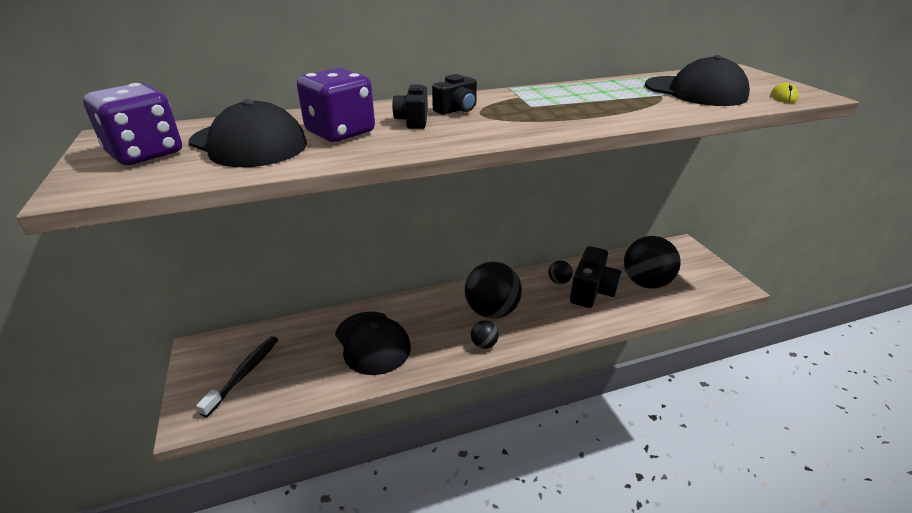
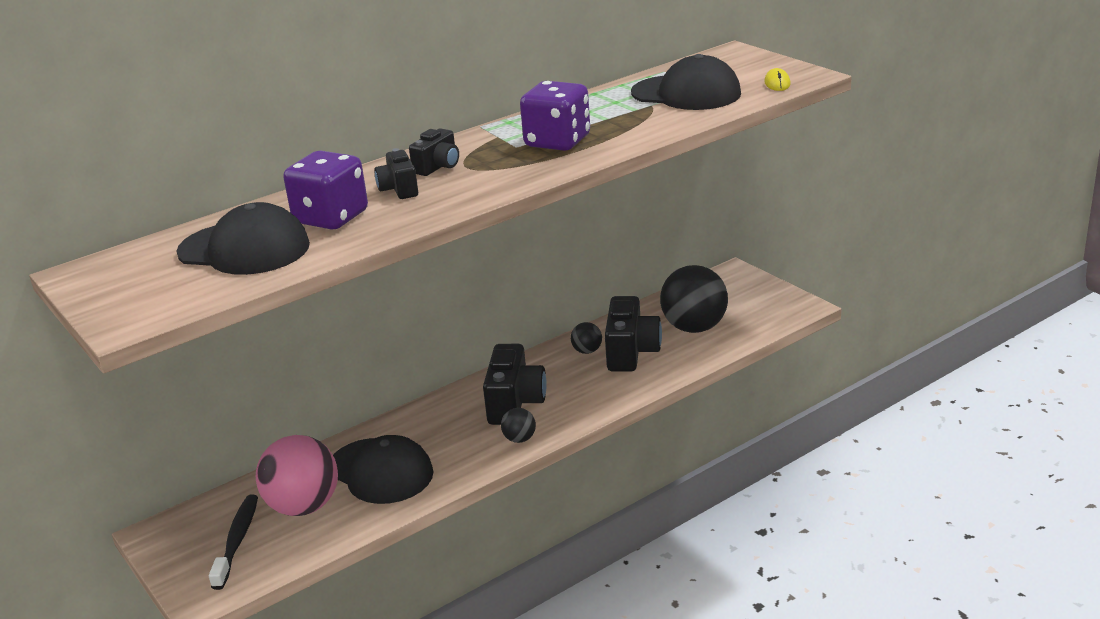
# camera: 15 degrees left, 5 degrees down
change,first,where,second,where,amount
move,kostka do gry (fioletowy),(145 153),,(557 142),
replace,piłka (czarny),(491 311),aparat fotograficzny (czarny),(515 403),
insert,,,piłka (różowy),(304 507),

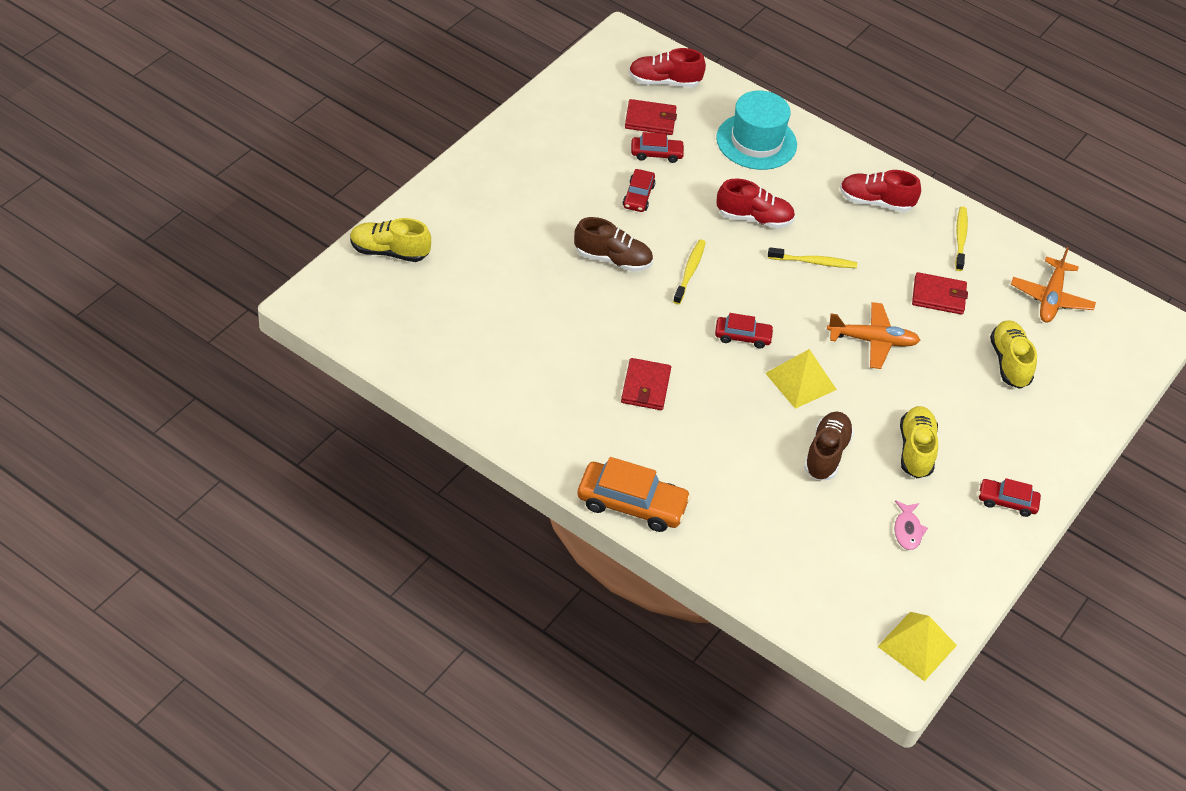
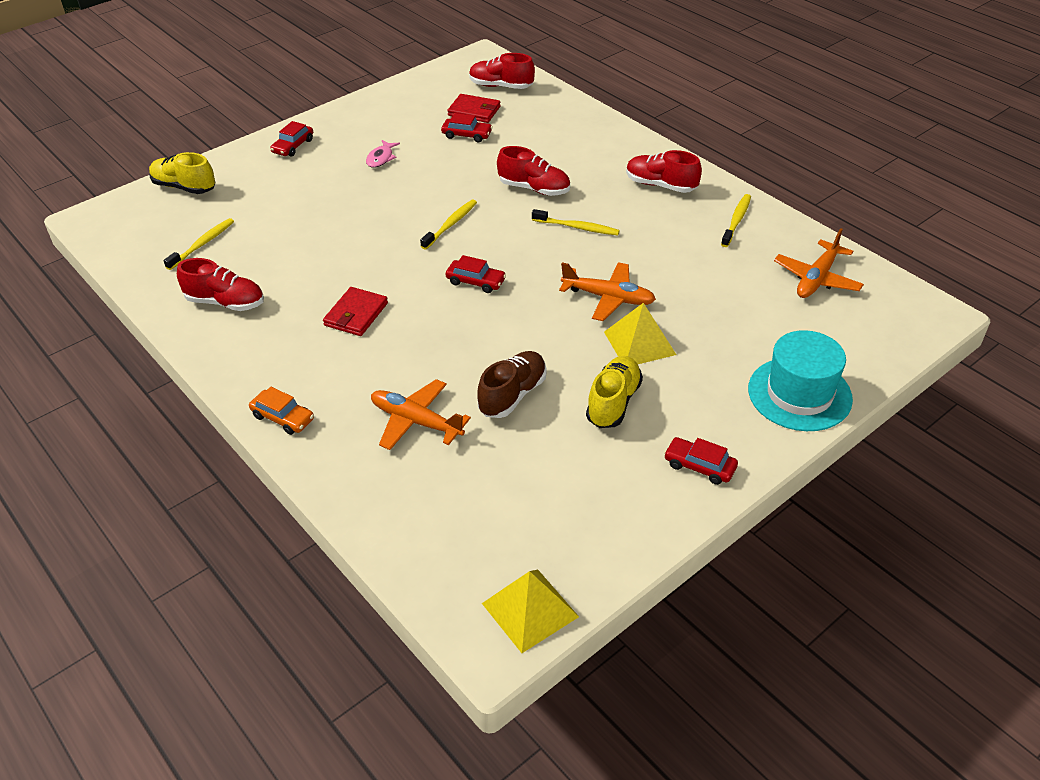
# camera: 20 degrees right, 5 degrees down
change,first,where,second,where,amount
move,kapelusz (turkusowy),(756 141),,(799 394),
move,samochód (czerwony),(638 196),,(293 146),
delete,but (brązowy),(613 259),,,
delete,portfel (czerwony),(938 296),,,
delete,but (żółty),(1009 362),,,
move,piramida (żółty),(800 381),,(639 343),
resize,samochód (pomarańczowy),(632 504),,(283 417),x0.57
move,ryba (różowy),(907 530),,(381 158),
insert,,,szczoteczka do zębów (żółty),(202 244),
insert,,,but (czerwony),(225 302),
insert,,,samolot (pomarańczowy),(416 421),

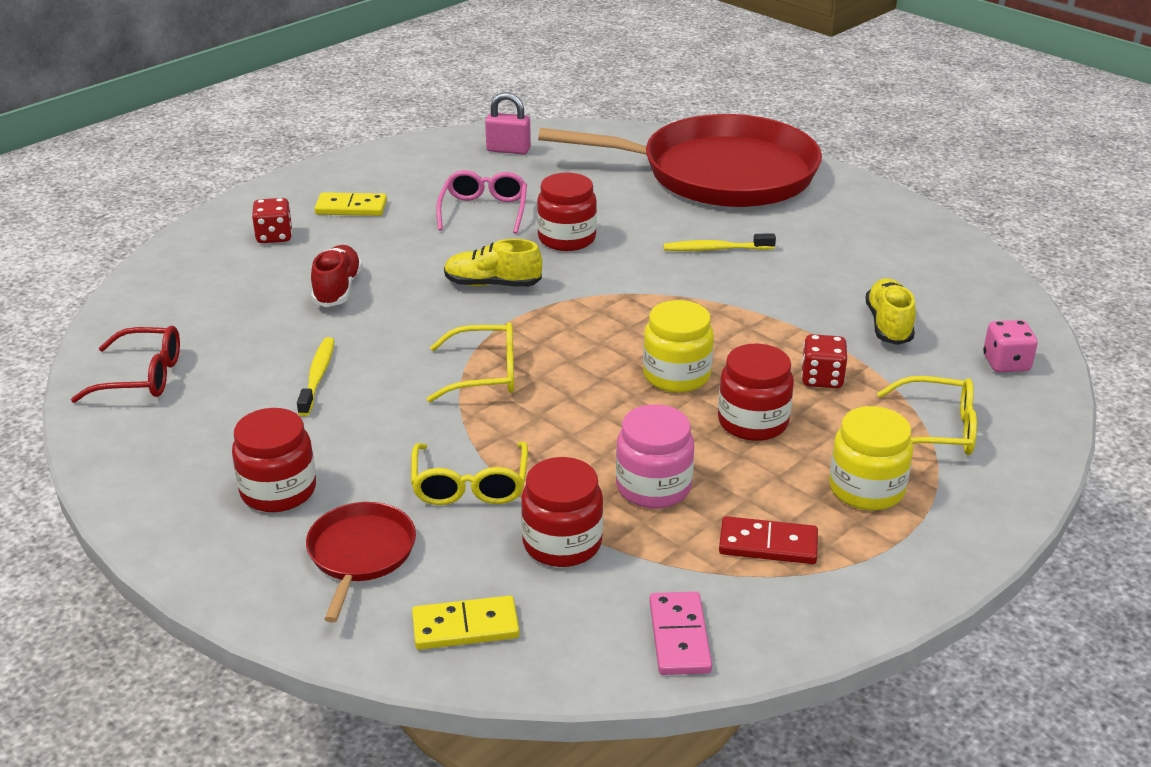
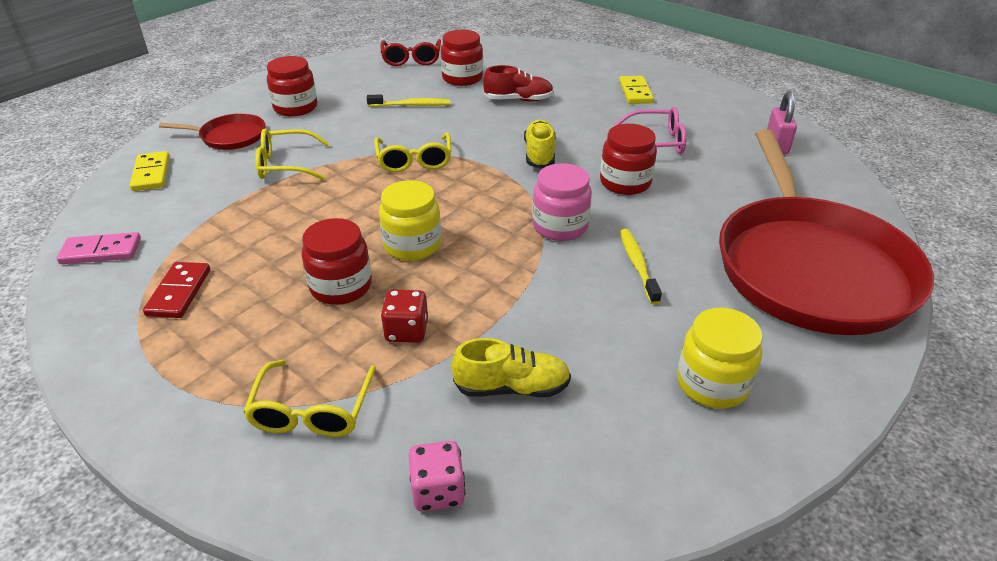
# camera: 85 degrees right, 5 degrees up
change,first,where,second,where,amount
delete,kostka do gry (czerwony),(274 236),,,
move,słoik (różowy),(653 487),,(560 226),
move,słoik (żółty),(866 489),,(712 383),
move,słoik (czerwony),(562 543),,(462 78),

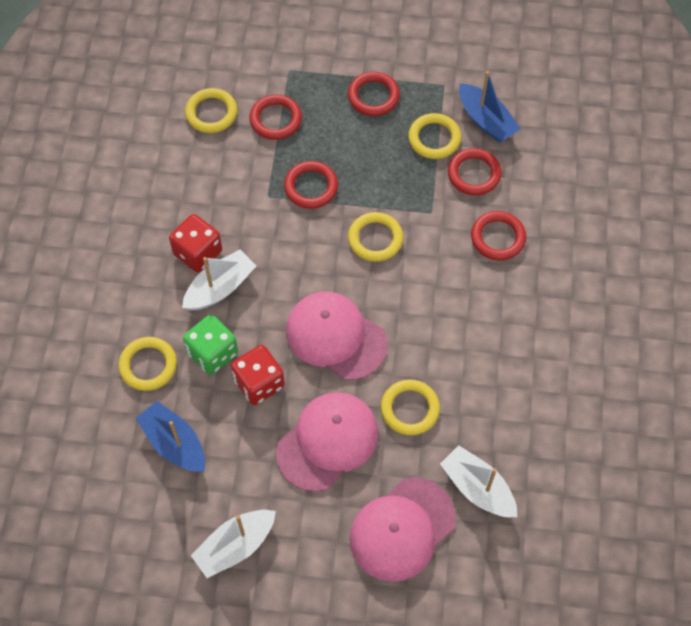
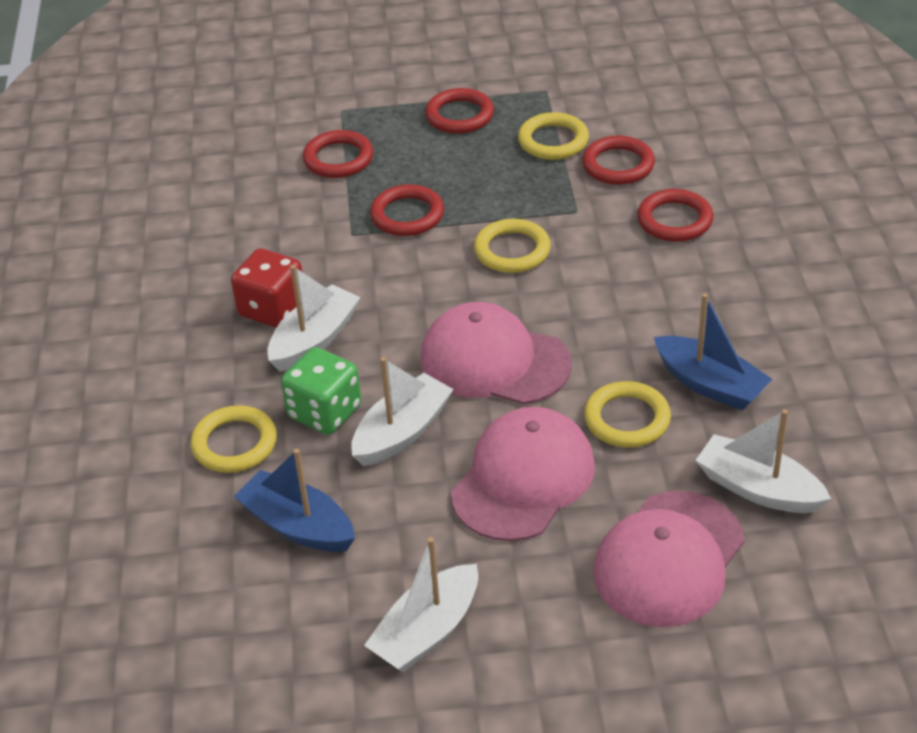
# camera: 10 degrees left, 20 degrees down
change,first,where,second,where,amount
move,łódka (niebieski),(486 120),,(710 384),
delete,pierścień (żółty),(211 113),,,
replace,kostka do gry (czerwony),(259 383),łódka (biały),(402 432),

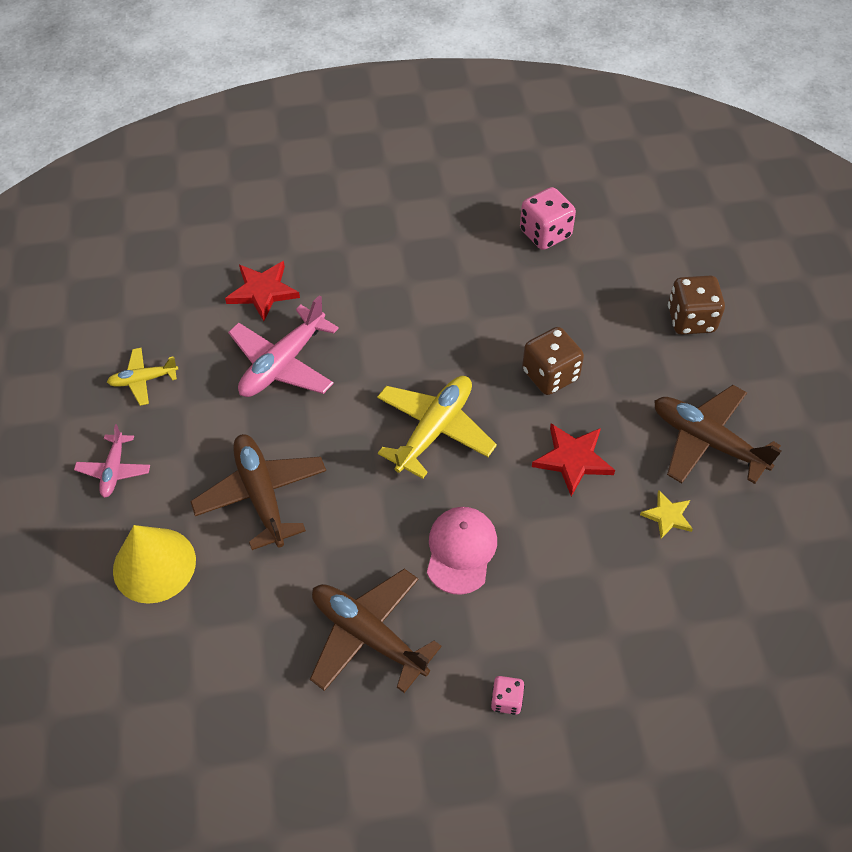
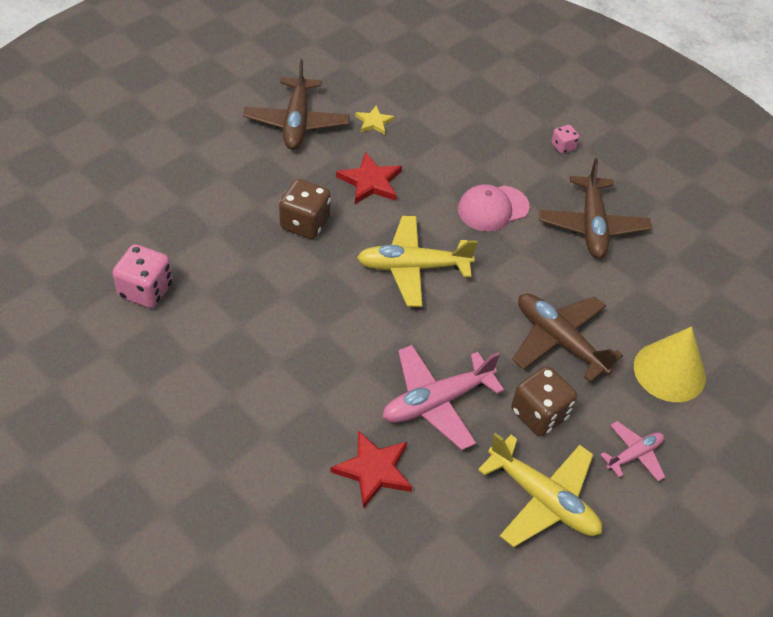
# camera: 130 degrees left, 5 degrees down
change,first,where,second,where,amount
move,kostka do gry (brązowy),(691 320),,(539 414),
rotate,samolot (różowy),(283 363),,(437 402),150 degrees clockwise
resize,samolot (żółty),(143 380),,(542 499),x1.78
rotate,samolot (brązowy),(261 495),,(559 341),105 degrees clockwise

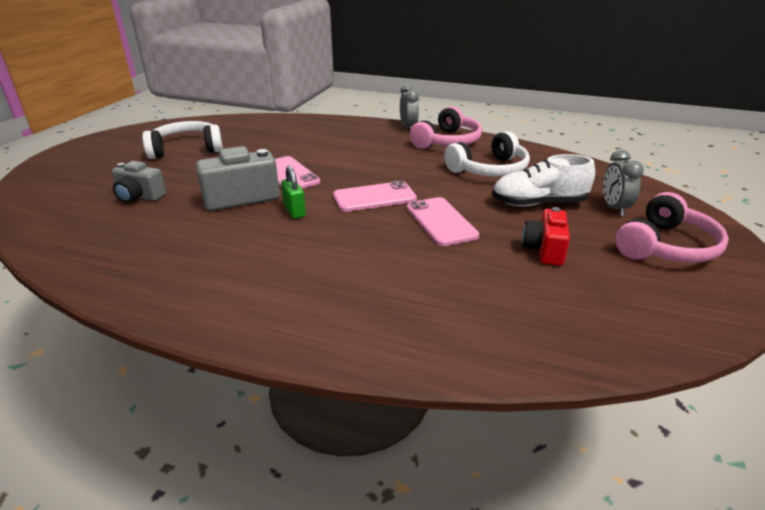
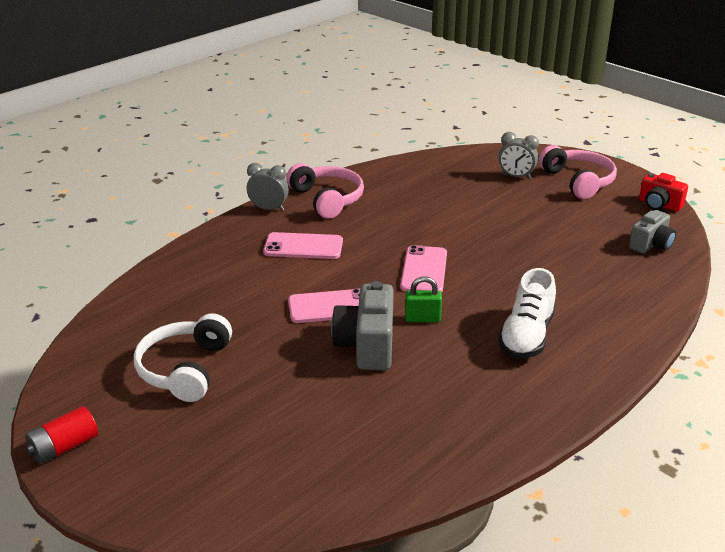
# camera: 65 degrees left, 0 degrees up
change,first,where,second,where,amount
delete,słuchawki (biały),(489 170),,,
move,but (biały),(538 203),,(526 336),
move,aparat fotograficzny (szary),(139 197),,(651 245),
move,telefon (różowy),(441 221),,(303 246),
move,aparat fotograficzny (czerwony),(544 250),,(659 205),
insert,,,bateria (czerwony),(64 447),

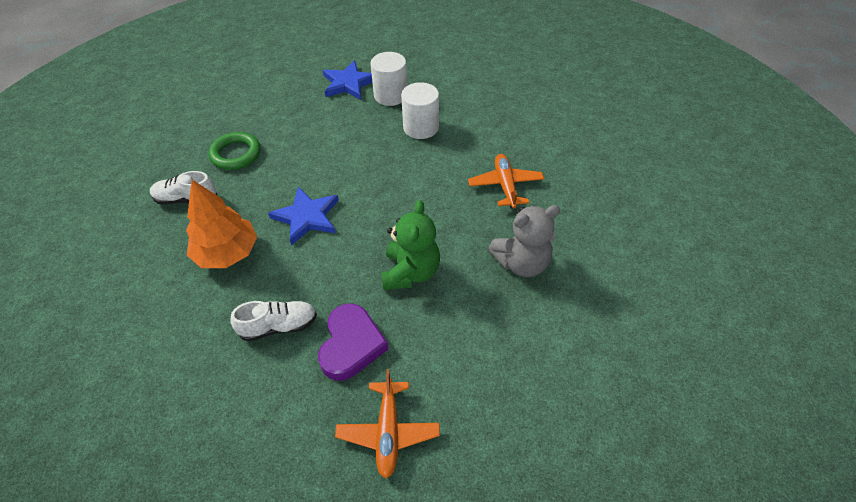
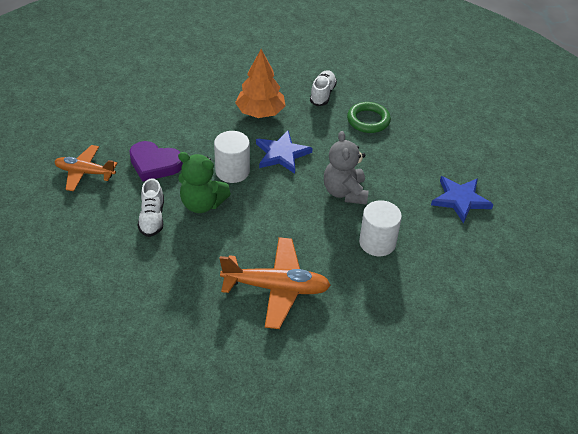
# camera: 100 degrees right, 5 degrees down
change,first,where,second,where,amount
move,walec (biały),(390 95),,(232 171),
resize,samolot (pomarańczowy),(505 186),,(276 288),x1.51
move,miś (szary),(521 263),,(345 192),
move,but (biały),(279 326),,(152 218),

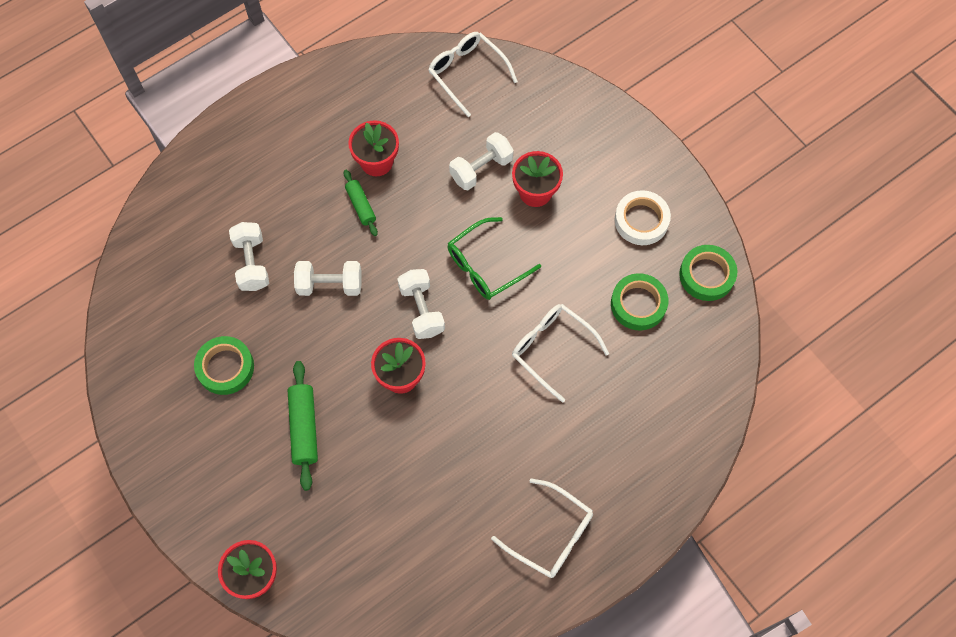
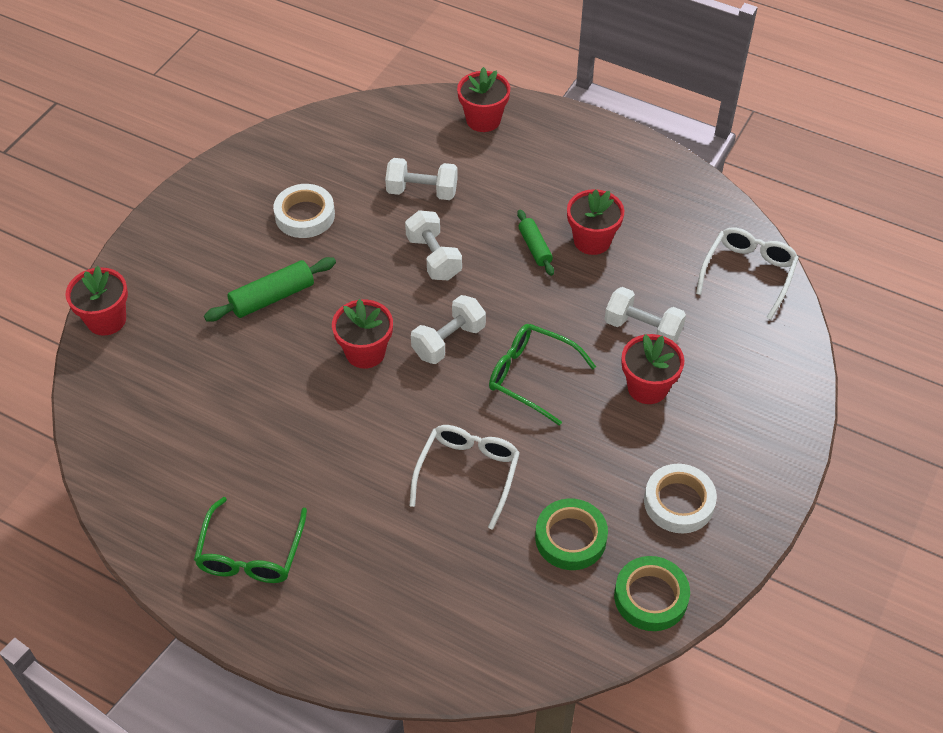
# camera: 65 degrees right, 15 degrees down
change,first,where,second,where,amount
rotate,wałek do ciasta (zielony),(361 206),,(534 247),60 degrees counterclockwise
rotate,hantel (biały),(252 263),,(422 191),45 degrees clockwise
recolor,taśma klejąca (zielony),(225 367),taśma klejąca (biały),(305 215),
recolor,okulary (biały),(550 534),okulary (zielony),(251 553),
insert,,,doniczka (czerwony),(483 120),

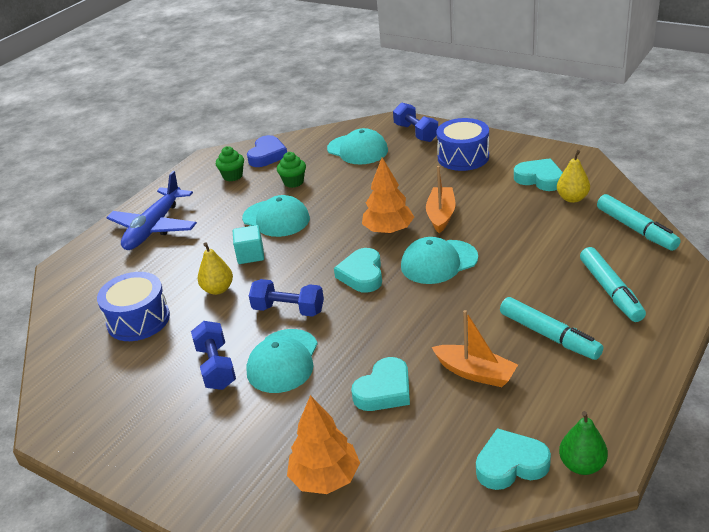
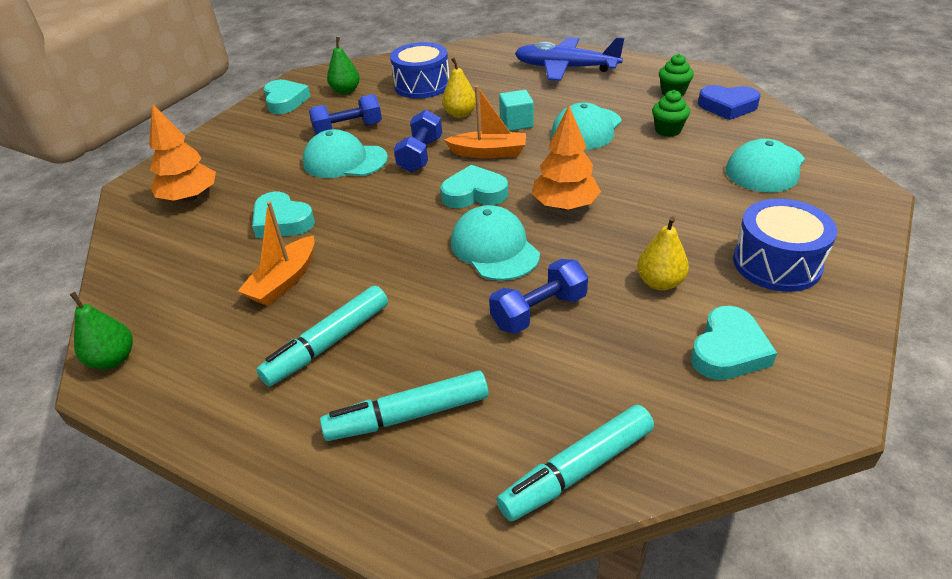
# camera: 85 degrees right, 5 degrees up
change,first,where,second,where,amount
move,hantel (niebieski),(416 133),,(539 311),
move,gruszka (żółty),(572 198),,(660 283),
move,łódka (pomarańczowy),(441 215),,(488 153),
move,serce (turkusowy),(510 464),,(285 101),
insert,,,gruszka (zielony),(345 91),

